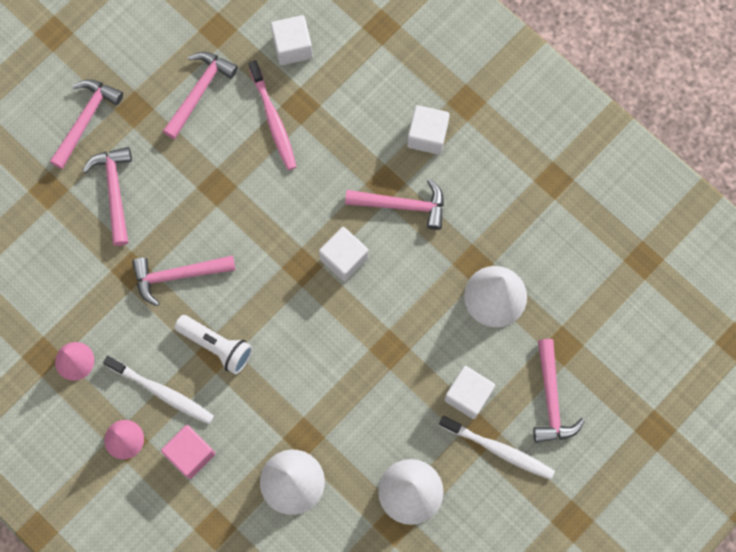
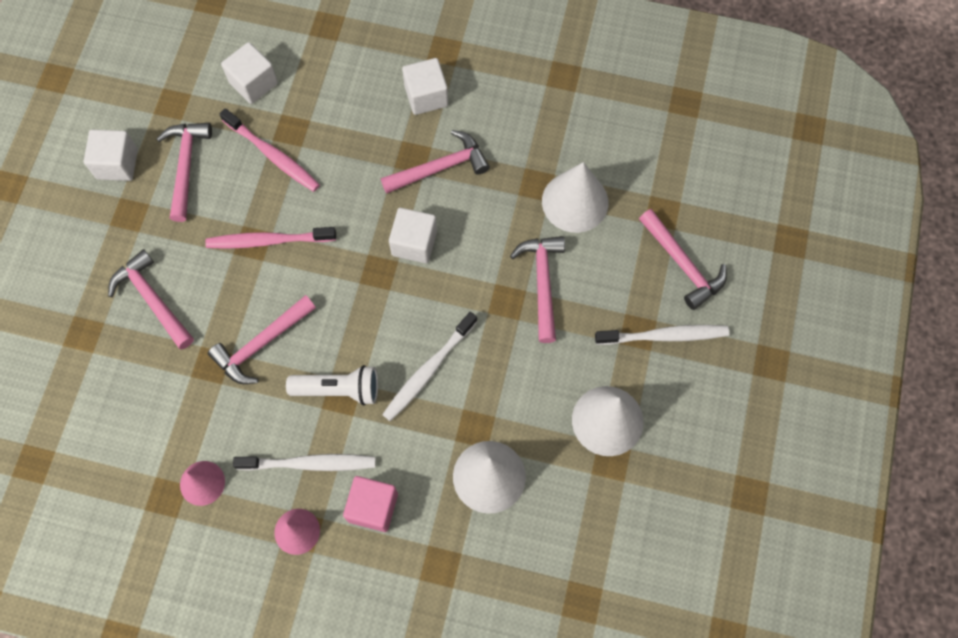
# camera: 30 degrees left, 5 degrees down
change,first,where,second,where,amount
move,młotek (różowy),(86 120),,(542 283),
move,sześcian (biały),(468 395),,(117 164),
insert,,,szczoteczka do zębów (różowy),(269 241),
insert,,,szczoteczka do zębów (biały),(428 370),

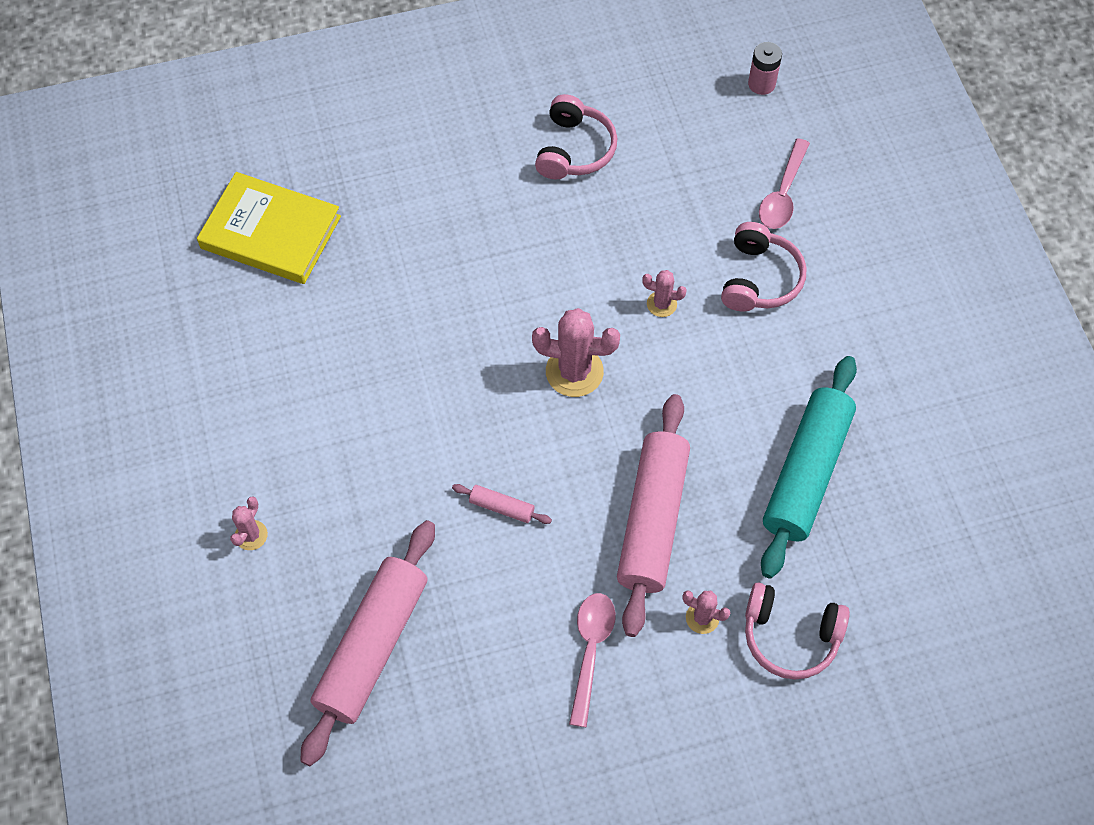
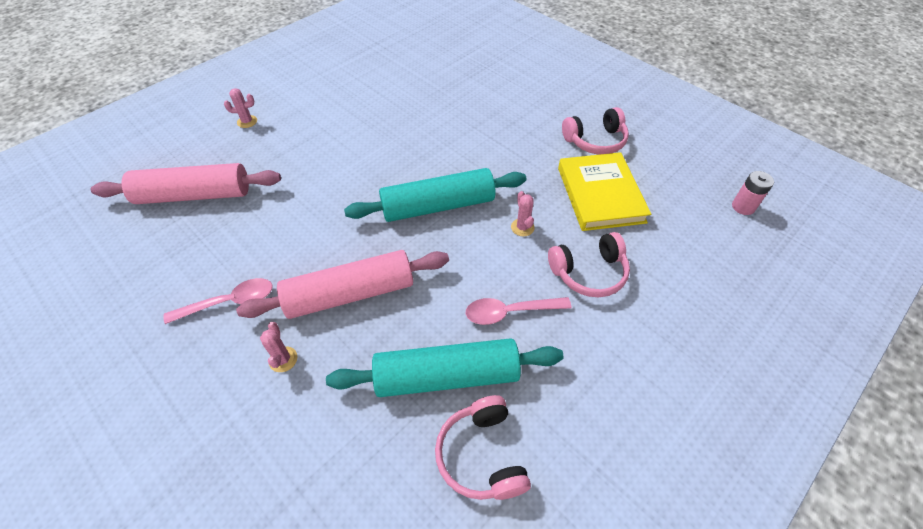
# camera: 60 degrees right, 10 degrees down
change,first,where,second,where,amount
move,łyżka (różowy),(783 194),,(510 312),
move,książka (żółty),(271 232),,(600 194),
replace,kaktus (różowy),(574 372),wałek do ciasta (turkusowy),(438 206),
delete,wałek do ciasta (różowy),(501 507),,,
move,słuchawki (różowy),(790 636),,(481 455),

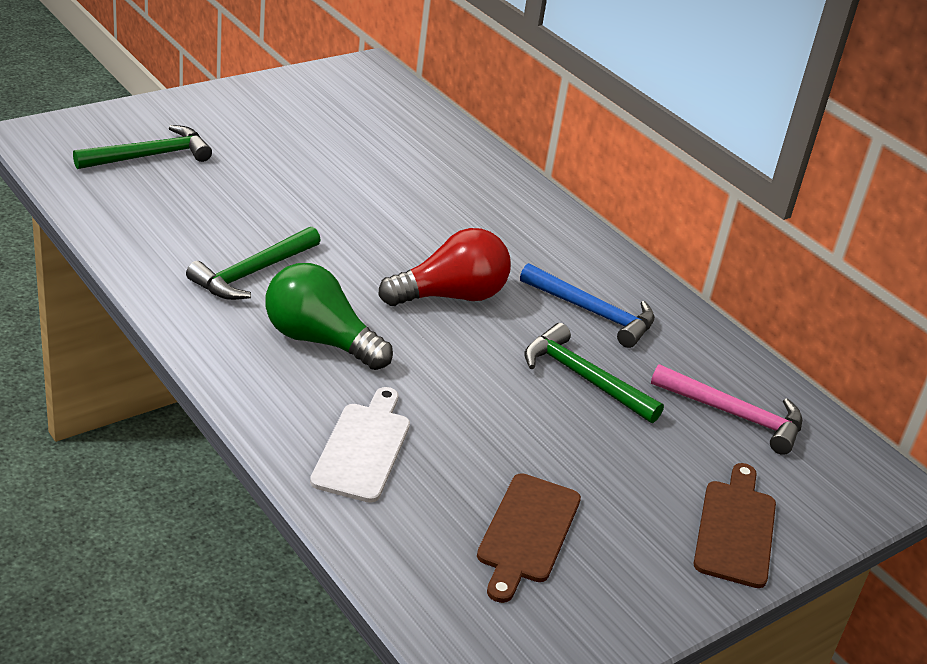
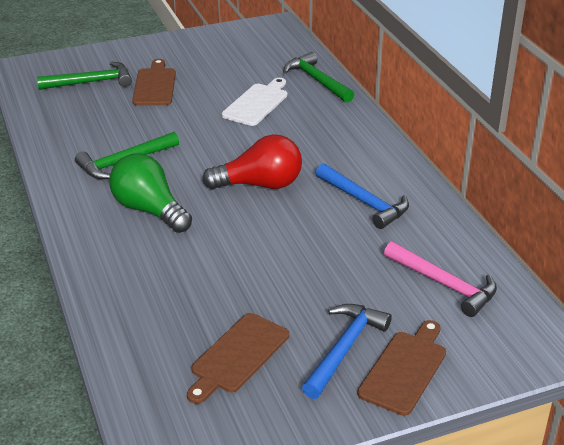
# camera: 20 degrees right, 0 degrees up
change,first,where,second,where,amount
move,młotek (zielony),(583 378),,(317 80),
move,deska do krojenia (biały),(363 448),,(257 103),
insert,,,deska do krojenia (brązowy),(154 85),
insert,,,młotek (niebieski),(344 349),

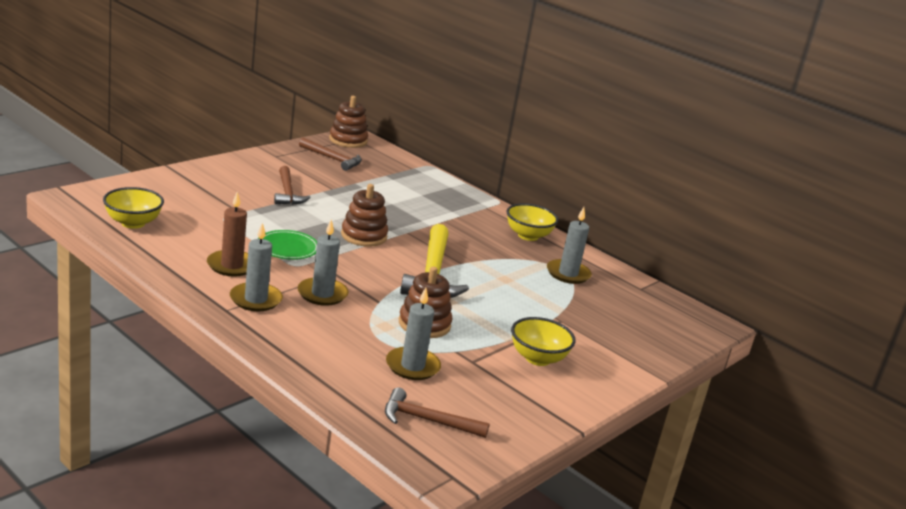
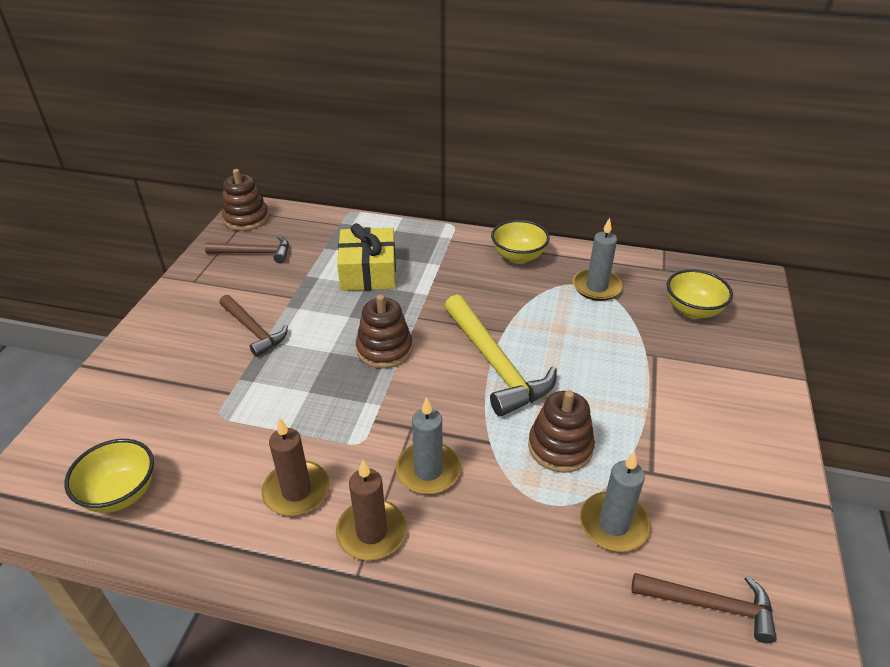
# camera: 25 degrees left, 15 degrees up
change,first,where,second,where,amount
recolor,świeca (szary),(255 299),świeca (brązowy),(371 532),
delete,talerz (zielony),(287 248),,,
move,miska (żółty),(537 358),,(692 310),
rotate,młotek (brązowy),(427 420),,(710 605),150 degrees counterclockwise
insert,,,prezent (żółty),(368 272),

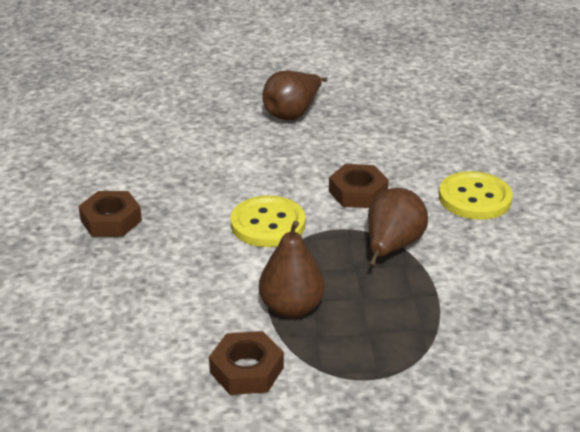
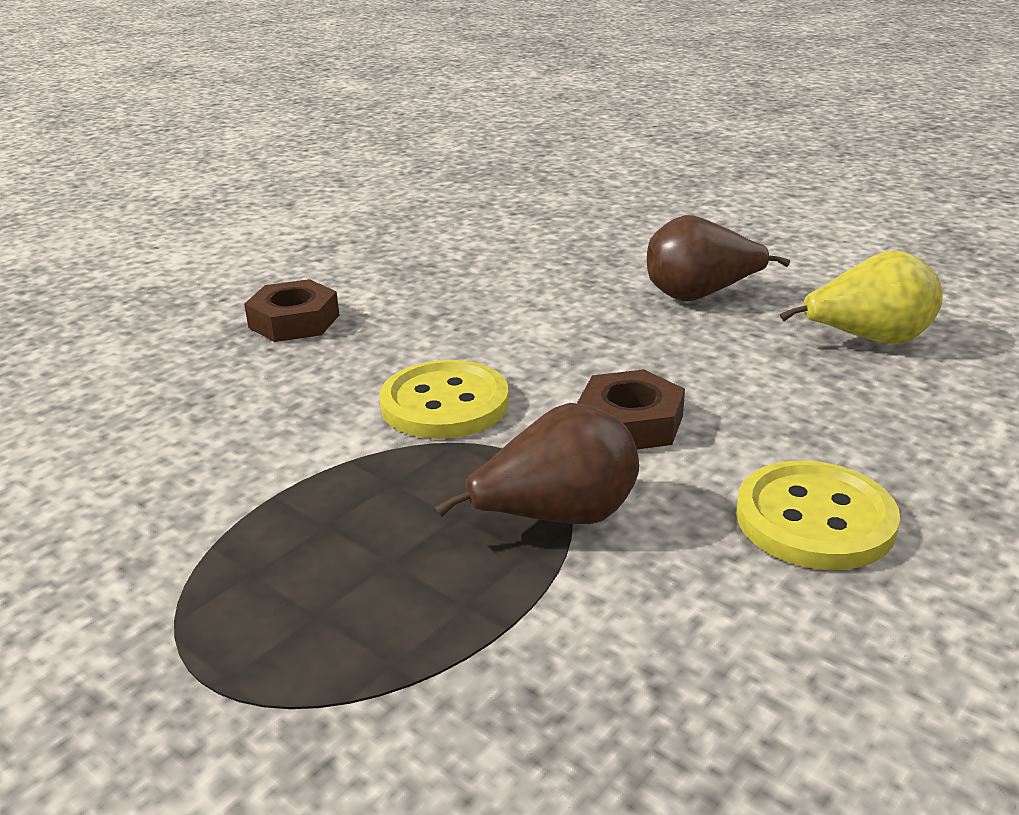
# camera: 45 degrees right, 5 degrees down
change,first,where,second,where,amount
delete,gruszka (brązowy),(291 308),,,
delete,nakrętka (brązowy),(247 370),,,
insert,,,gruszka (żółty),(868 340),

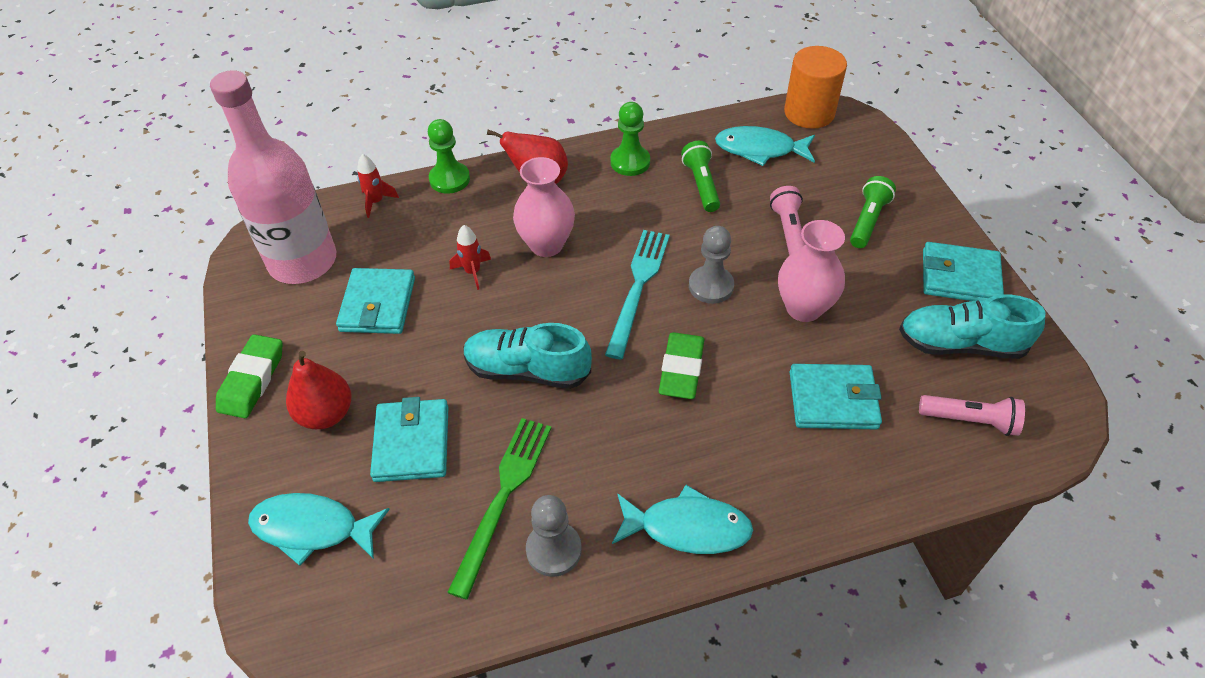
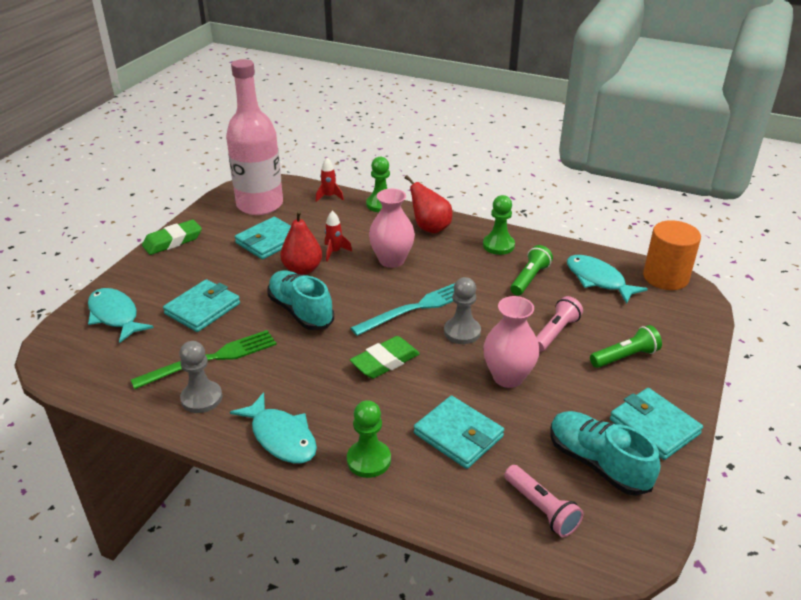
# camera: 40 degrees right, 15 degrees down
change,first,where,second,where,amount
move,gruszka (czerwony),(326 414),,(302 269),
insert,,,pionek (zielony),(369 460),

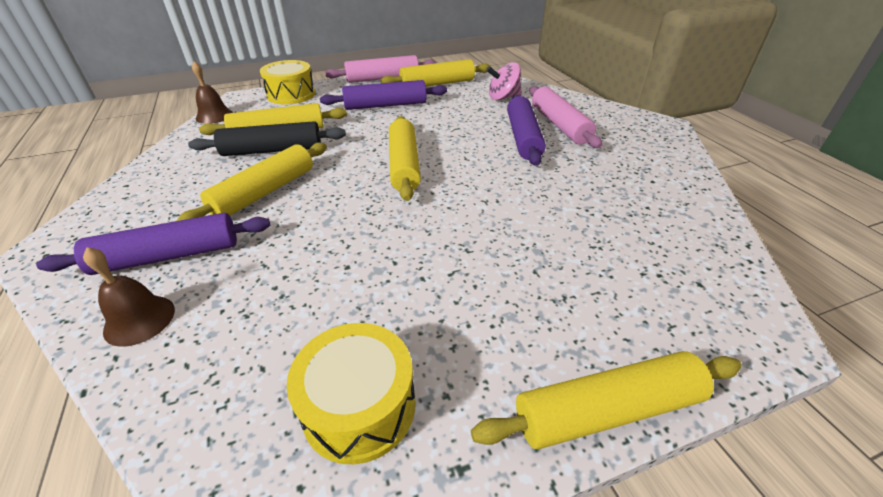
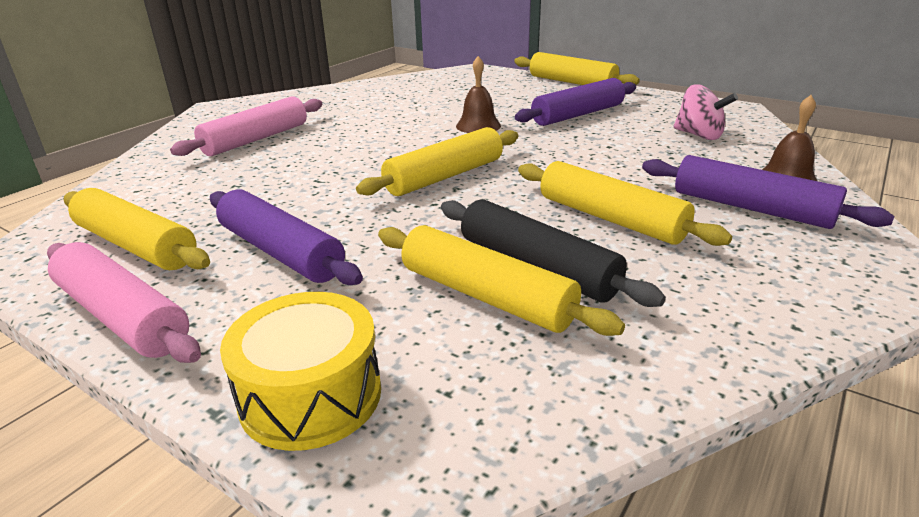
# camera: 125 degrees left, 10 degrees down
change,first,where,second,where,amount
move,dzwonek (brązowy),(214 116),,(478 126),
move,bączek (różowy),(503 97),,(699 135),
move,wałek do ciasta (fioletowy),(523 137),,(577 115),
rotate,wałek do ciasta (żółty),(264 192),,(610 218),45 degrees clockwise
delete,bęben (żółty),(359 406),,,

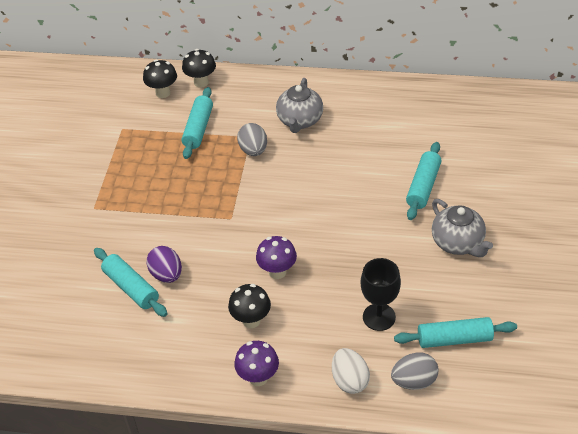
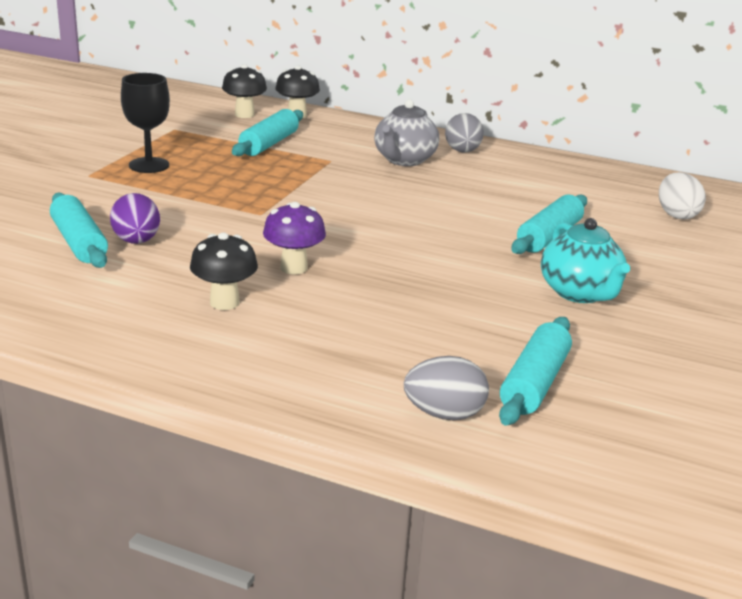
# camera: 10 degrees right, 20 degrees down
change,first,where,second,where,amount
move,jajko (szary),(253 150),,(462 151),
recolor,imbryk (szary),(458 243),imbryk (turkusowy),(580 293),
move,kielich (czarny),(379 317),,(149 165),
rotate,wałek do ciasta (turkusowy),(454 339),,(534 383),75 degrees counterclockwise
delete,grzyb (fioletowy),(258 377),,,
move,jajko (biały),(350 380),,(676 215),

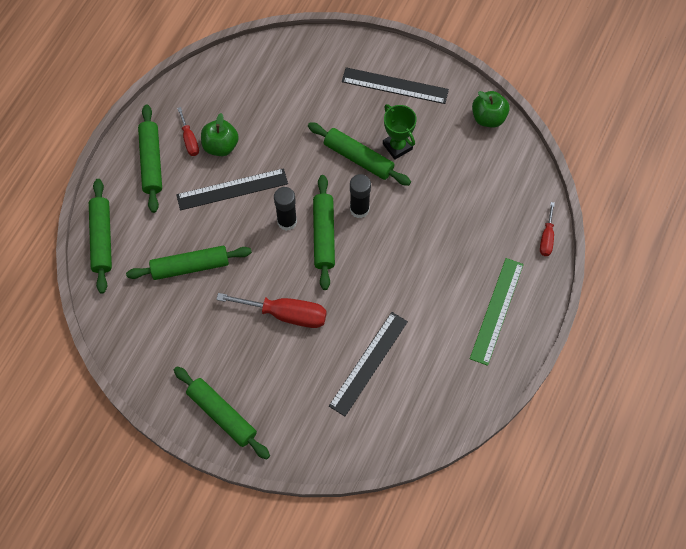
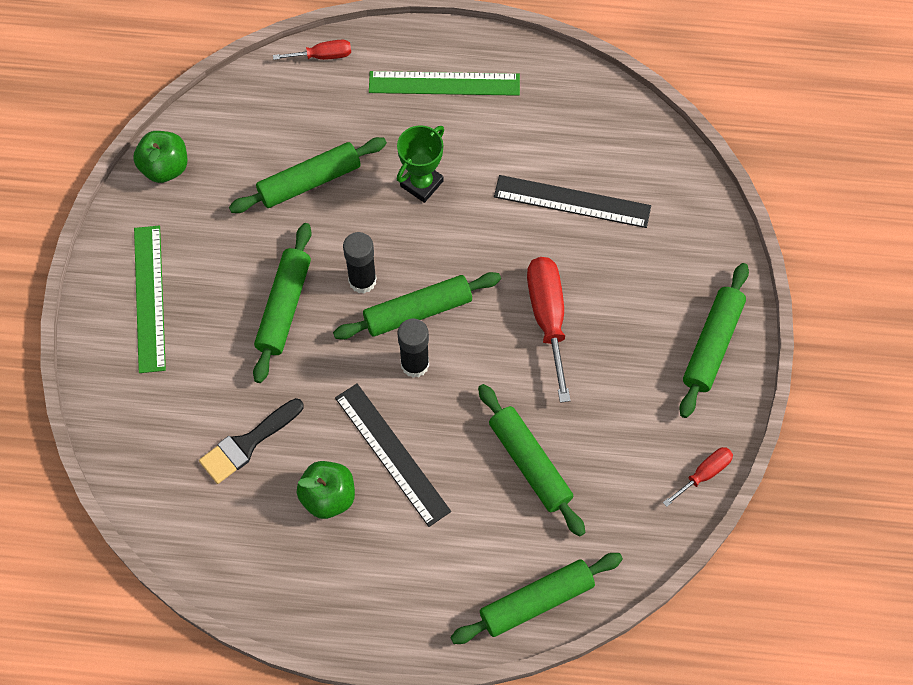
# camera: 110 degrees left, 0 degrees up
change,first,where,second,where,amount
recolor,linijka (czarny),(395 86),linijka (zielony),(150 298),
move,wałek do ciasta (zielony),(151 162),,(309 181),
move,puchar (zielony),(397 146),,(421 183),
move,śrubokręt (czerwony),(189 140),,(704 474),
insert,,,pędzel (czarny),(248 443),

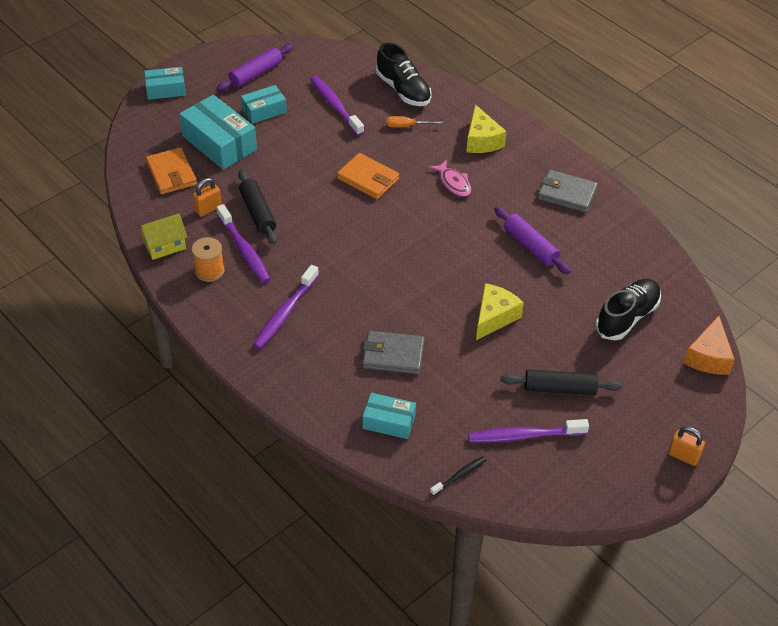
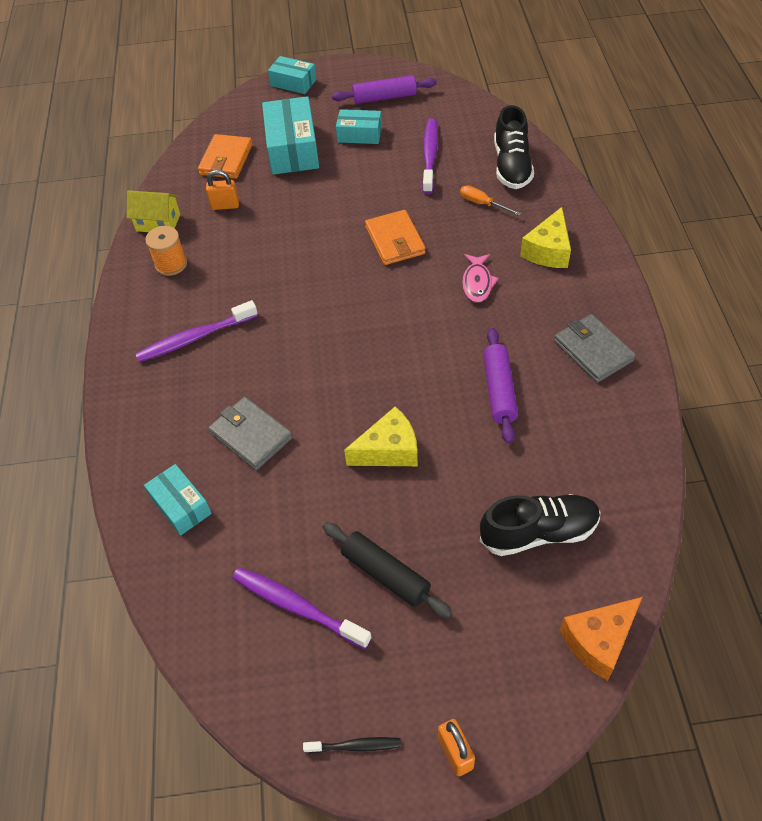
# camera: 40 degrees right, 5 degrees up
change,first,where,second,where,amount
delete,wałek do ciasta (czarny),(257 212),,,
delete,szczoteczka do zębów (fioletowy),(244 249),,,
move,szczoteczka do zębów (czarny),(459 476),,(354 746),

